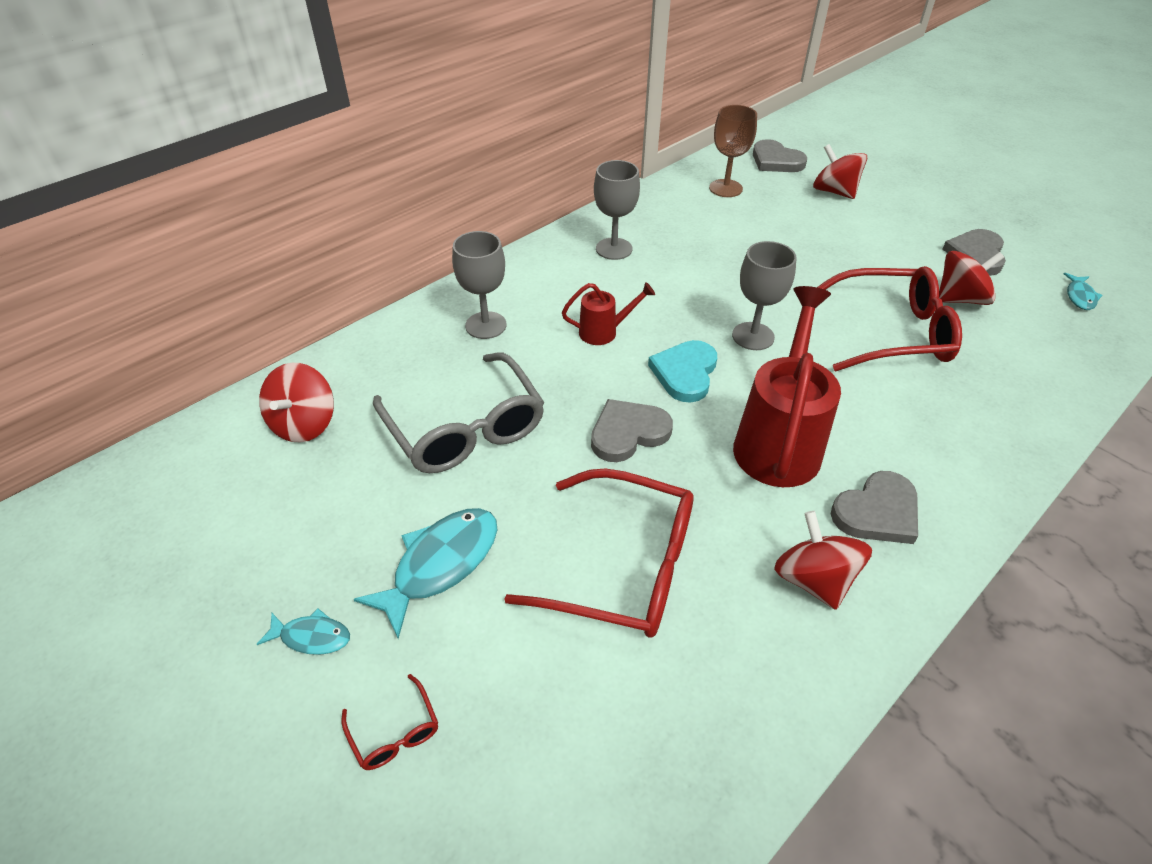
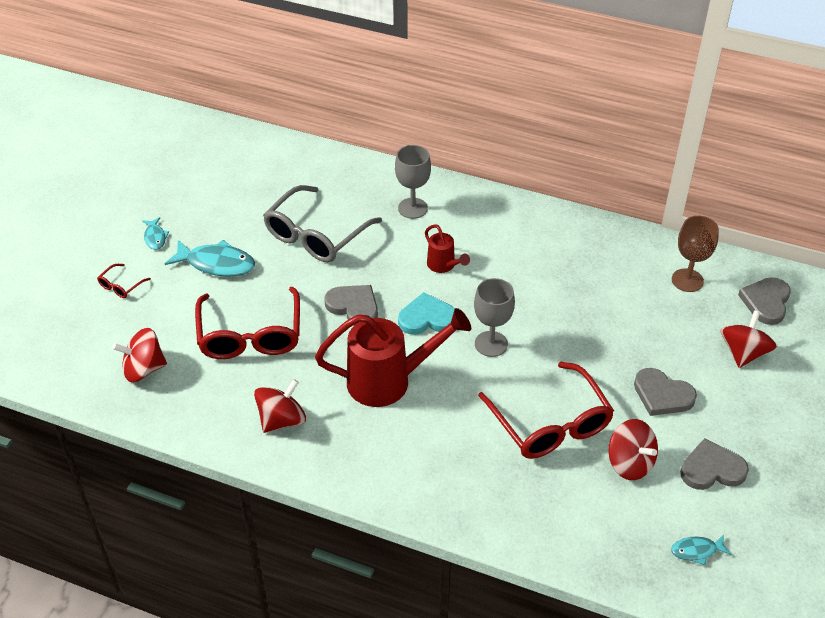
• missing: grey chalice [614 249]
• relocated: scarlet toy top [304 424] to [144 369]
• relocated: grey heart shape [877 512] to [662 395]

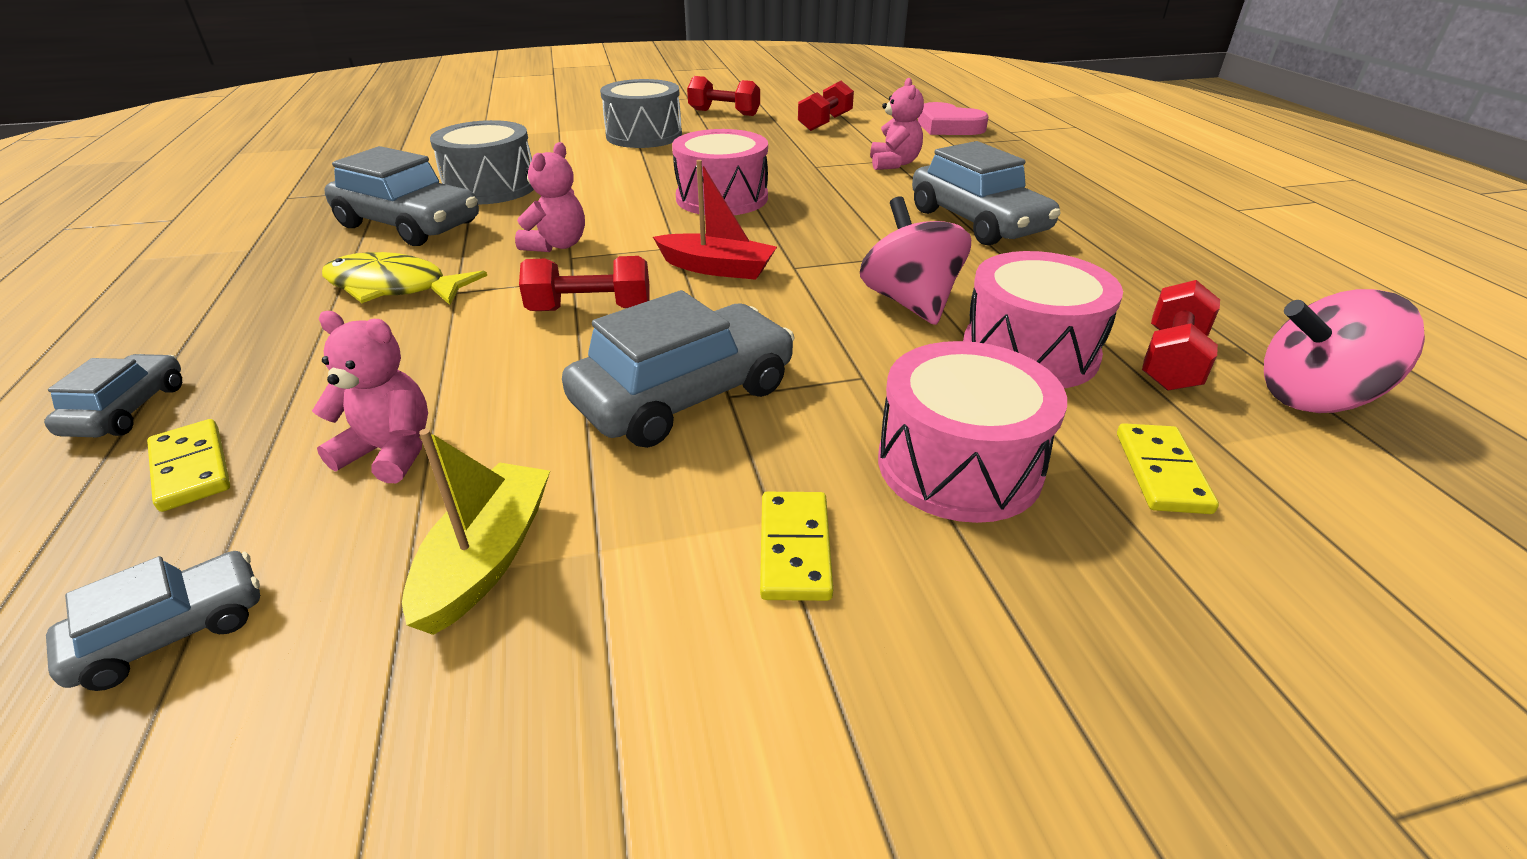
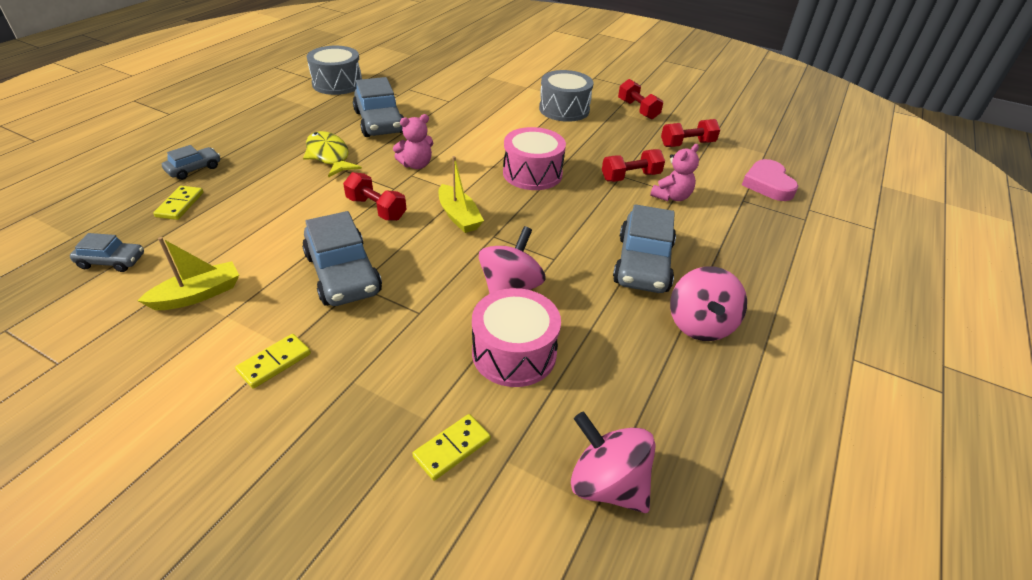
• missing: rosy teddy bear [390 452]
• missing: rosy drum [959 465]
• appeared: rosy toy top [700 325]
• relocated: grey drum [491 187] to [337 84]
• relocated: scarlet hand weight [1171 360] to [630 177]
• colour: scarlet boat [717 268] to yellow boat [459 216]
• spun: grey automobile [685 395] = [343 274] 60 degrees clockwise

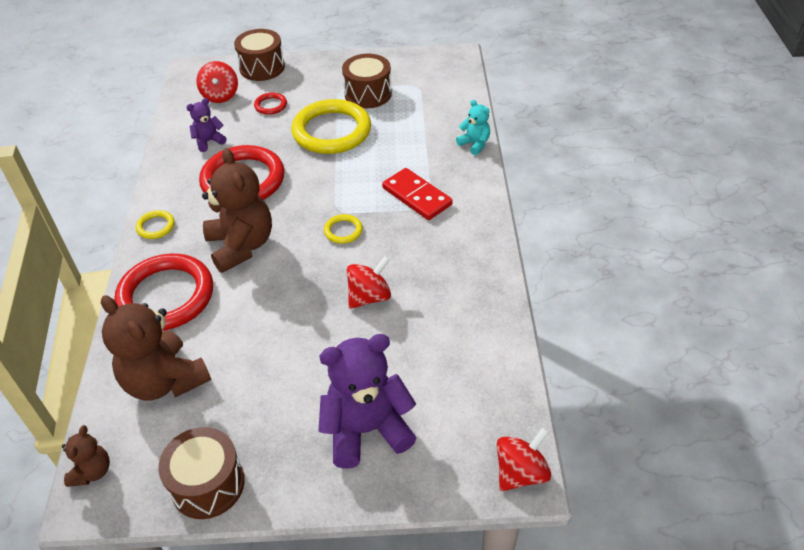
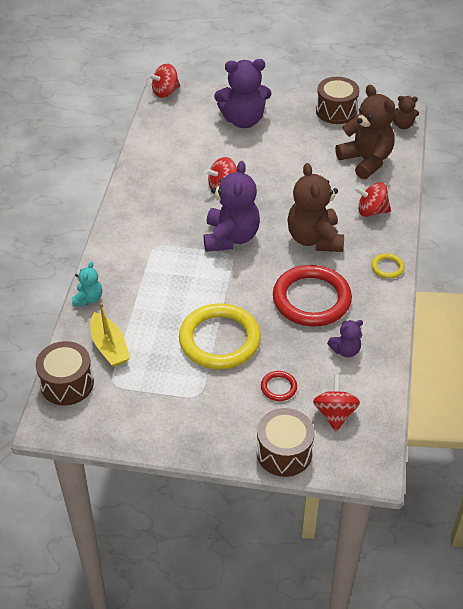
• missing: scarlet domino tile [416 196]
• appeared: yellow boat [109 347]
• relocated: dark brown drum [368 94] to [67 384]
• exchanged: scarlet hoop [166 296] to scarlet toy top [371 211]
• exchanged: yellow hoop [343 231] to violet teddy bear [231 237]
• spun: dark brown teddy bear [92 471] = [403 125] 105 degrees counterclockwise
• spun: teal teddy bear [474 144] = [88 299] 135 degrees counterclockwise

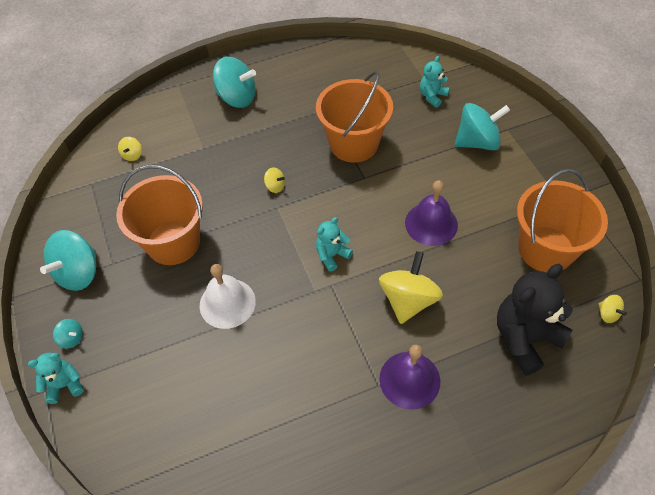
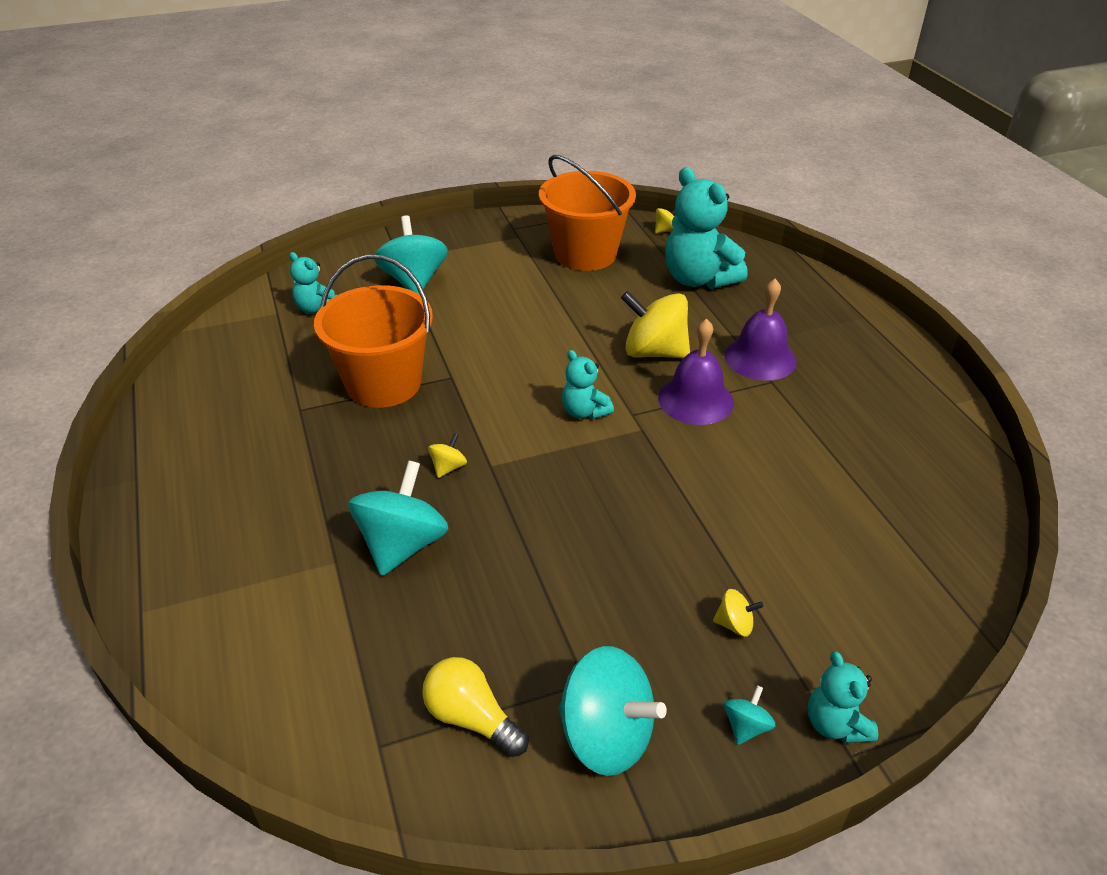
• missing: orange sand bucket [173 242]
• missing: pure white hand bell [227 303]
• appeared: yellow bulb [472 718]
• relocated: yellow toy top [132 155] to [735 624]
• relocated: teal toy top [237 97] to [402 545]
• relocated: violet hand bell [431 223] to [695 400]
• colour: jet-black teddy bear [525 338] to teal teddy bear [698 279]

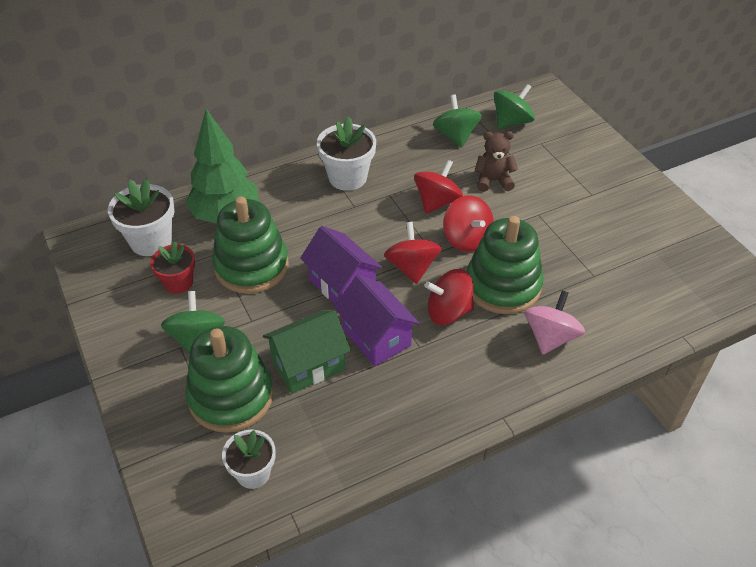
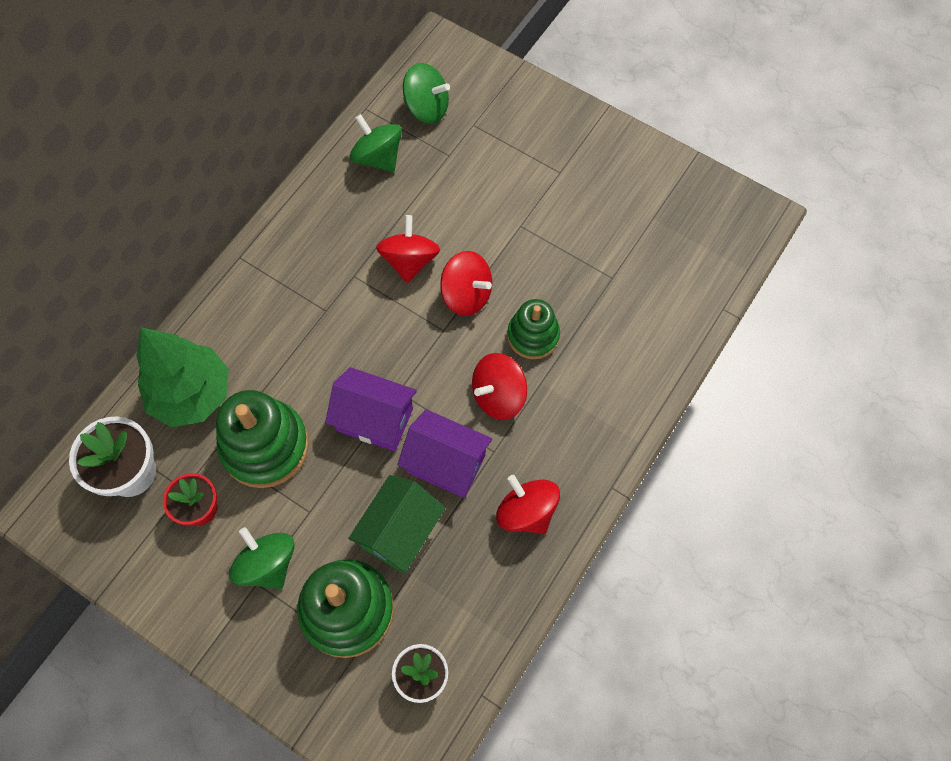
• missing: pure white potted plant [347 177]
• missing: dark brown teddy bear [493 181]
• missing: rosy toy top [550 337]
• relocated: scarlet toy top [412 267] to [526 512]
• spun: green toy top [511 122] = [427 108] 90 degrees clockwise
• size: green stacking toy [502 286] = [533 336] x0.62

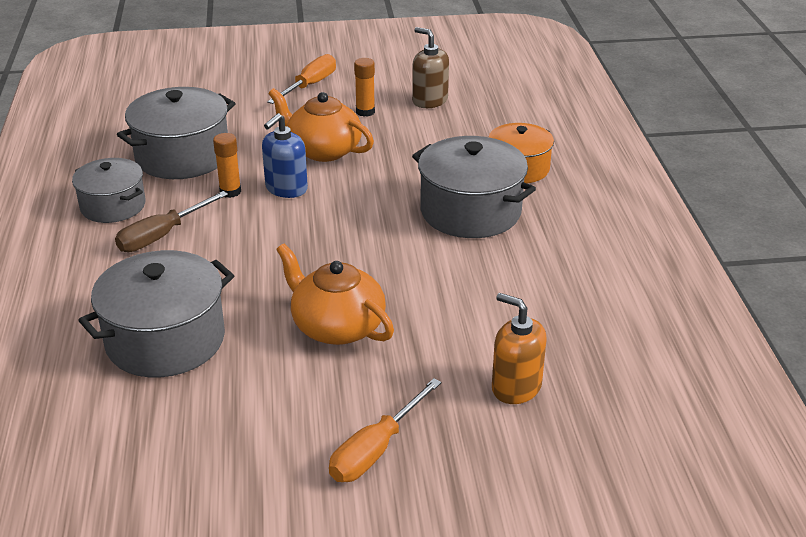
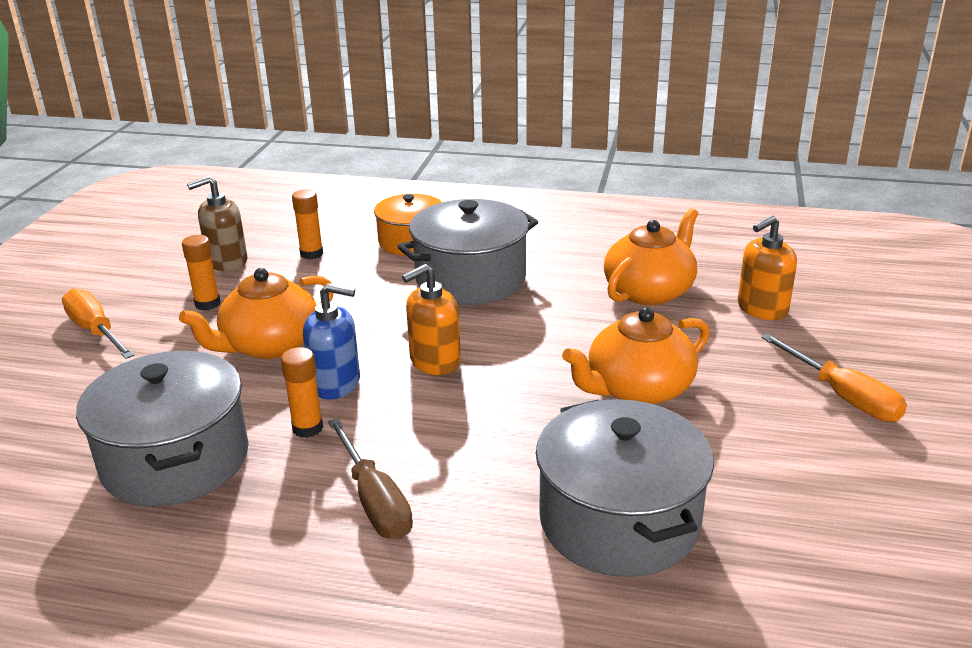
• missing: grey pot [113 206]
• appeared: orange stick of glue [311 254]
• appeared: orange soap dispenser [434 361]
• appeared: orange china teapot [649 291]
• spun: cobalt soap dispenser [286 188] = [336 384] 45 degrees counterclockwise

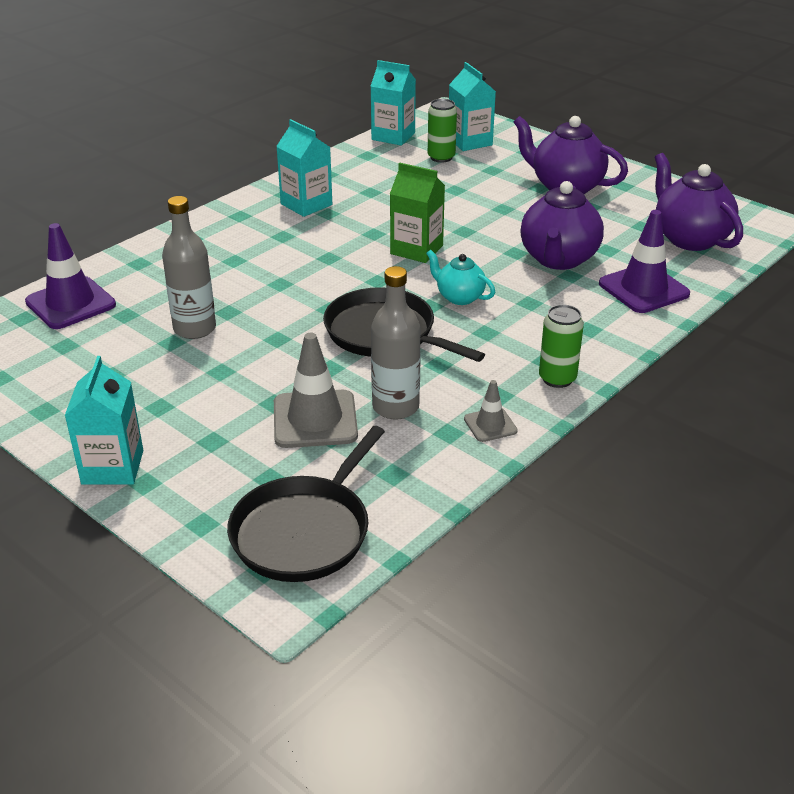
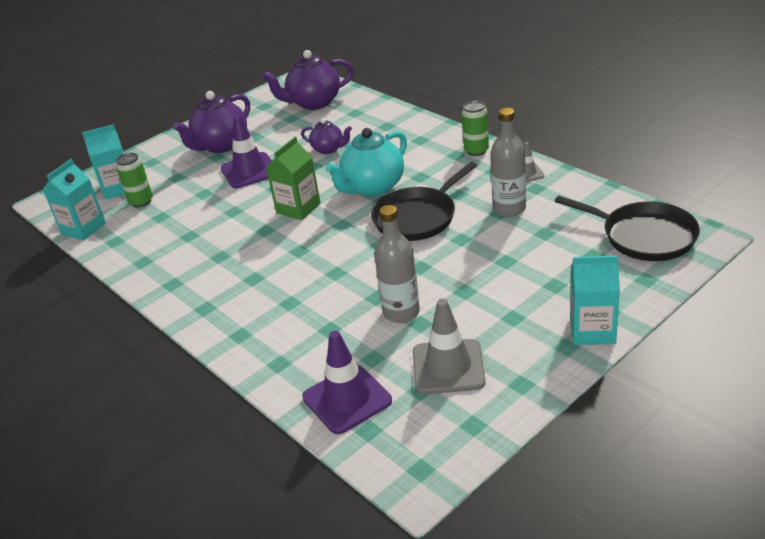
• missing: teal carton [306 204]
• relocated: grey traffic cone [315 419] to [448 367]
• relocated: violet traffic cone [643 289] to [249 171]
• size: teal china teapot [459 297] = [373 187] x1.77
• size: violet china teapot [558 259] = [328 149] x0.56

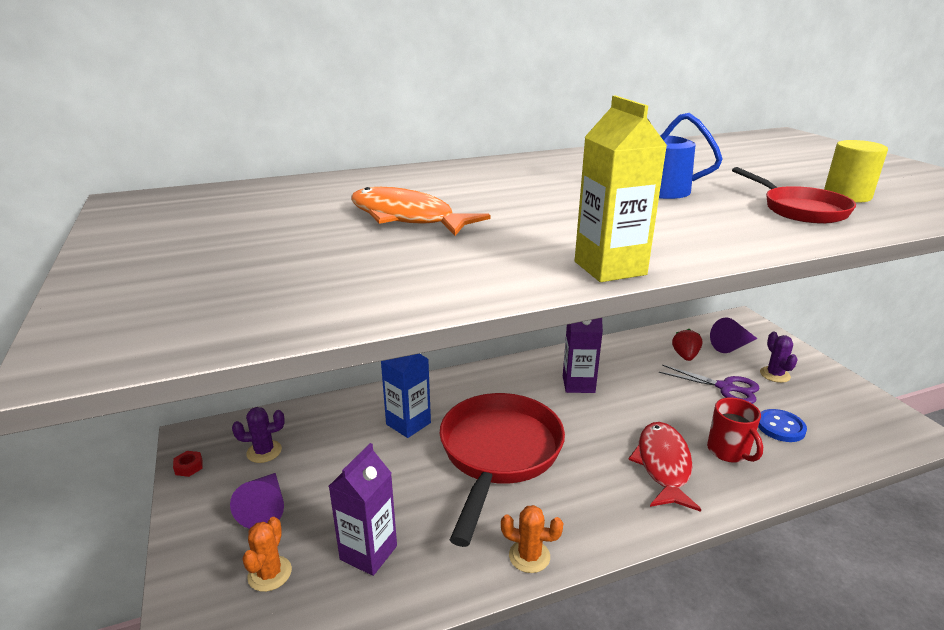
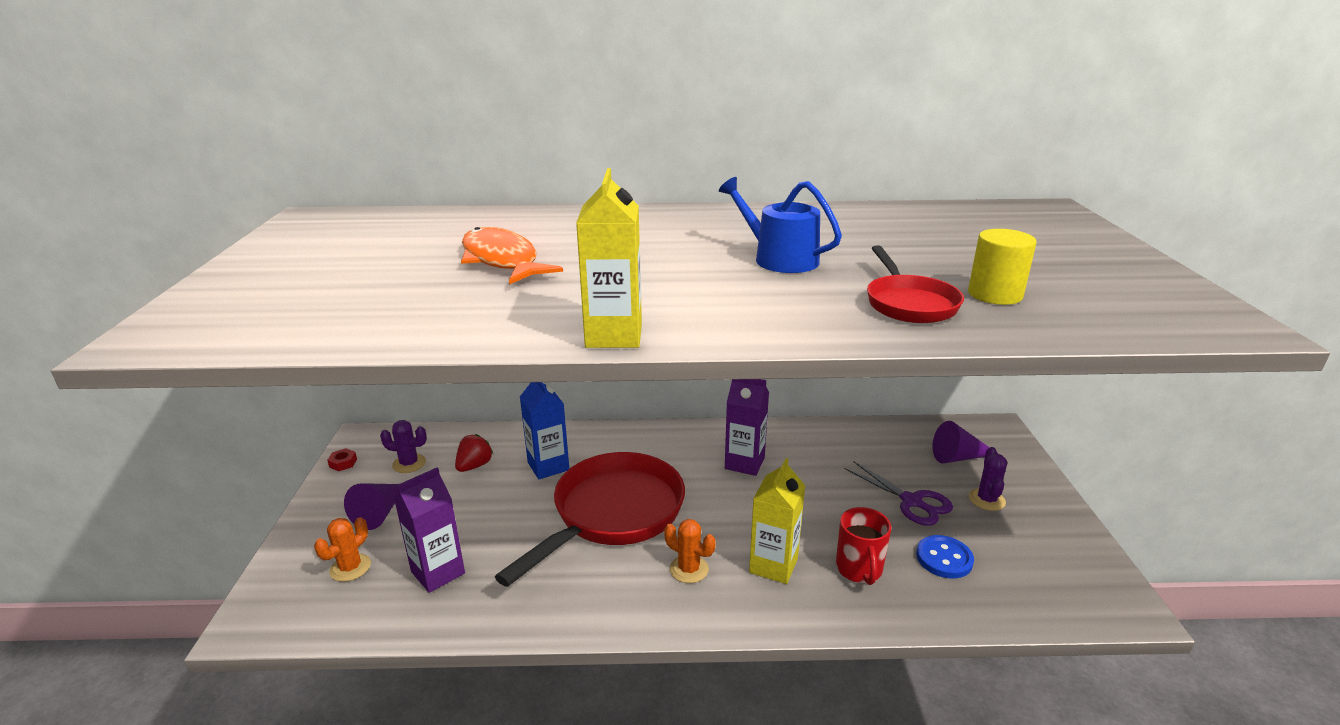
• relocated: orange cactus [529 556] to [689 569]
• relocated: scarlet strawberry [685 356] to [474 466]
• exchanged: scarlet fish figure [663 465] to yellow carton [773 565]

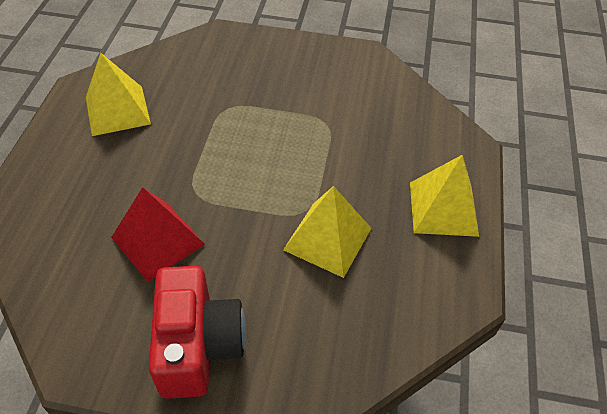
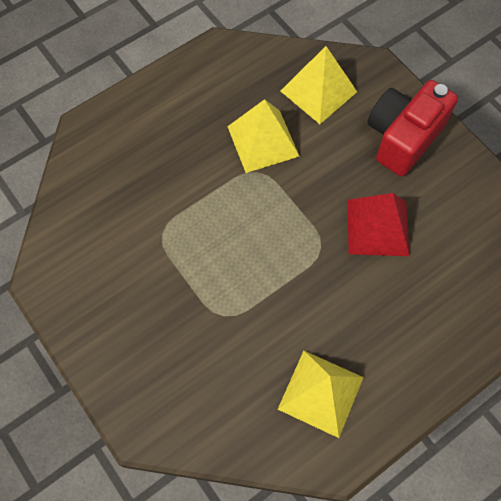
• relocated: yellow solid pyramid [443 208] to [318 91]

